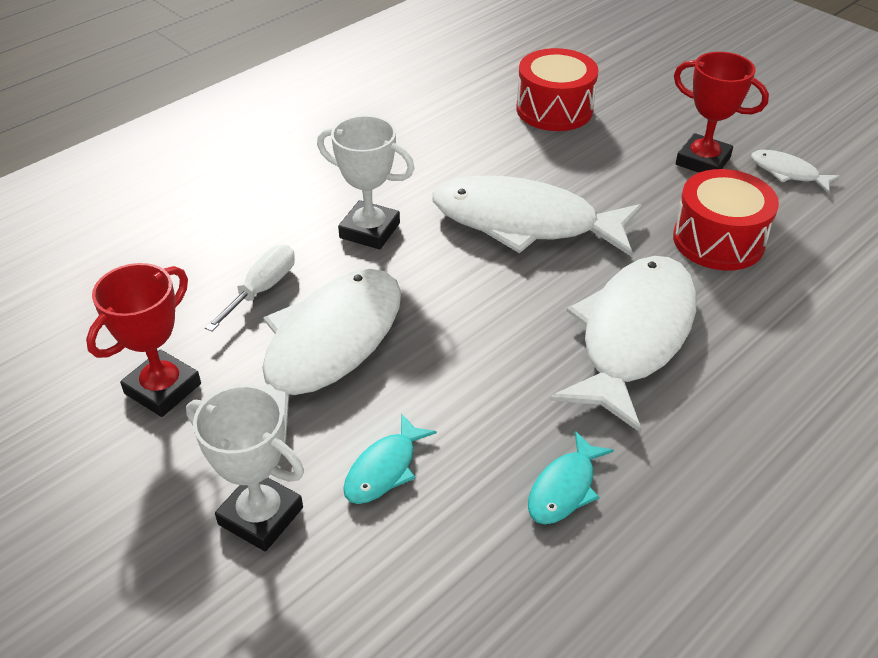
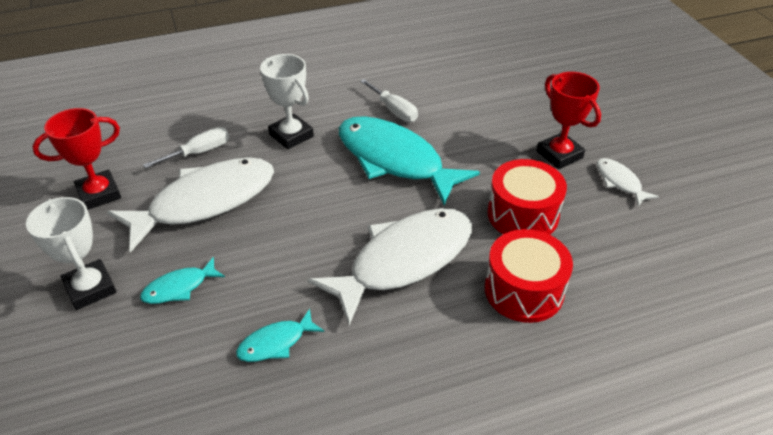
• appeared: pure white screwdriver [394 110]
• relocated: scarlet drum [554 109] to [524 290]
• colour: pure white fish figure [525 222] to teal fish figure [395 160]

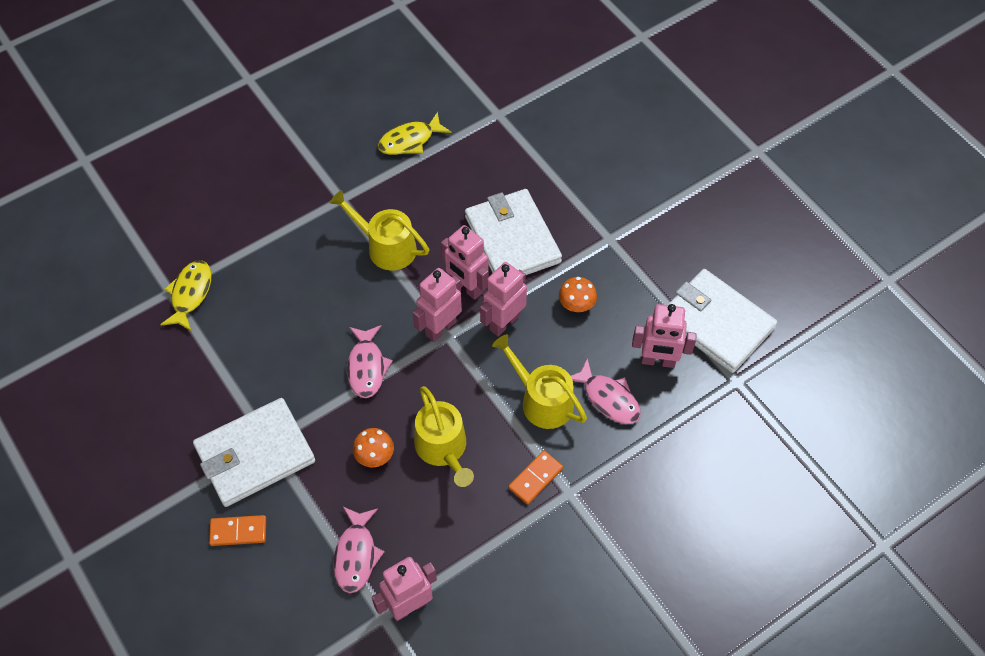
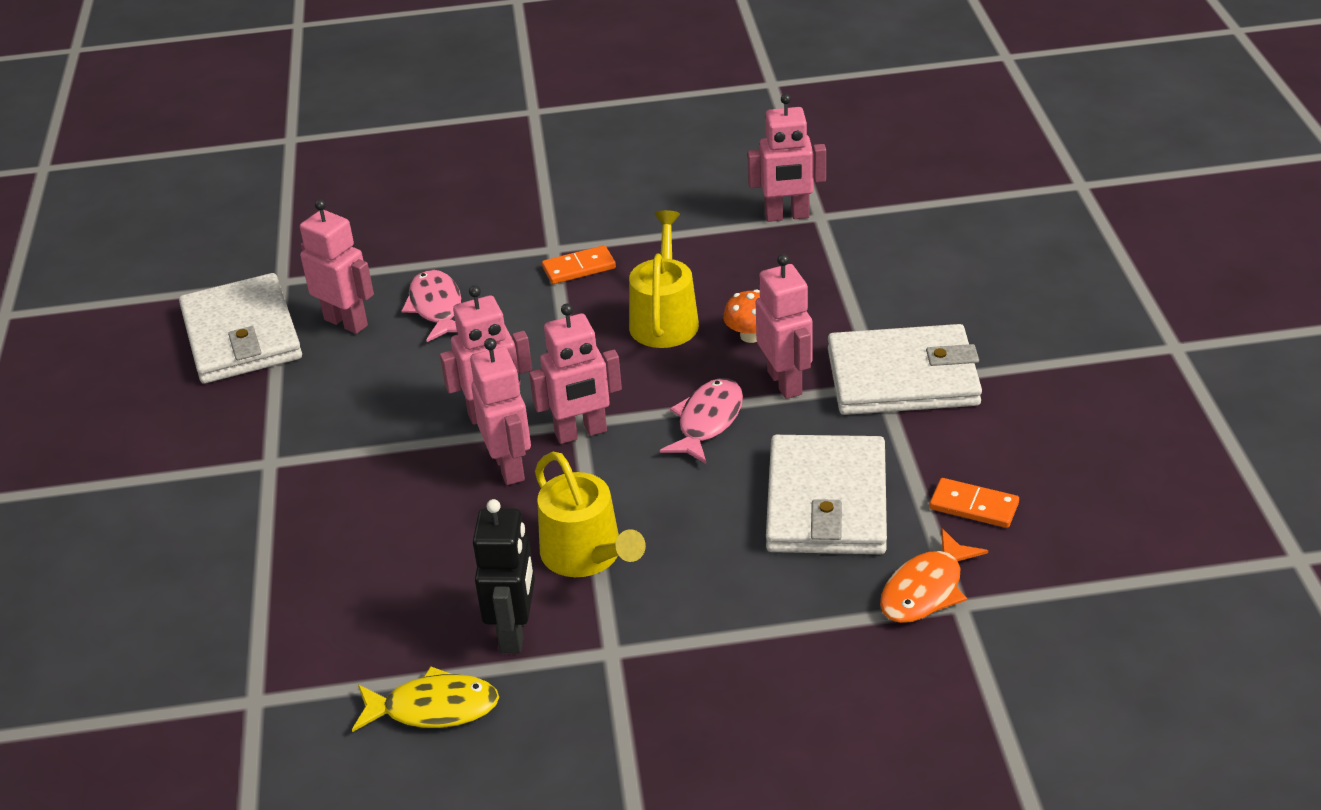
• missing: rosy fish figure [356 555]
• missing: yellow watering pot [542 400]
• missing: orange fungus [576 304]
• appeared: jet-black toy robot [514 632]
• appeared: rosy toy robot [785 382]
• relocated: orange domino tile [238 531] to [973 506]
• relocated: pure white card wallet [512 239] to [826 502]
• colour: yellow fish figure [190 294] to orange fish figure [926 589]

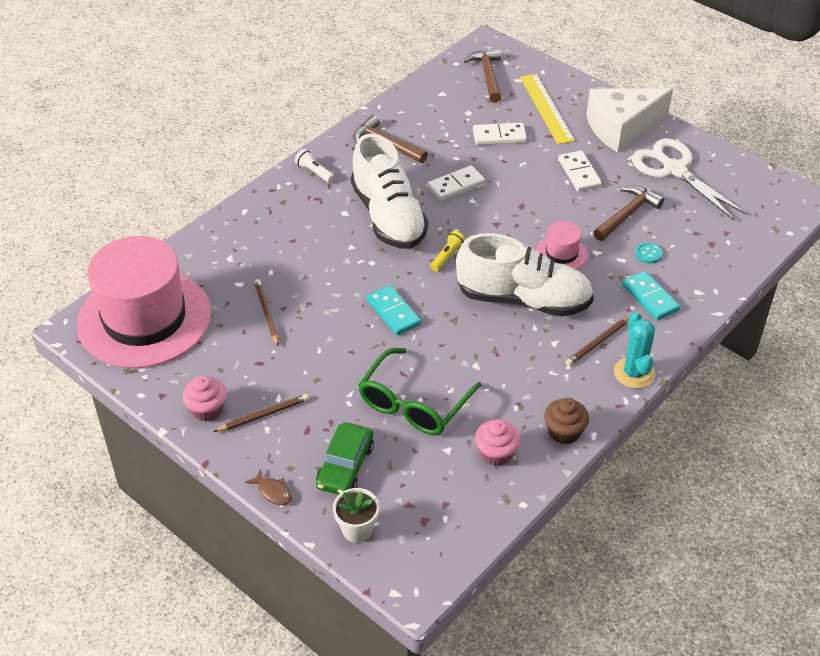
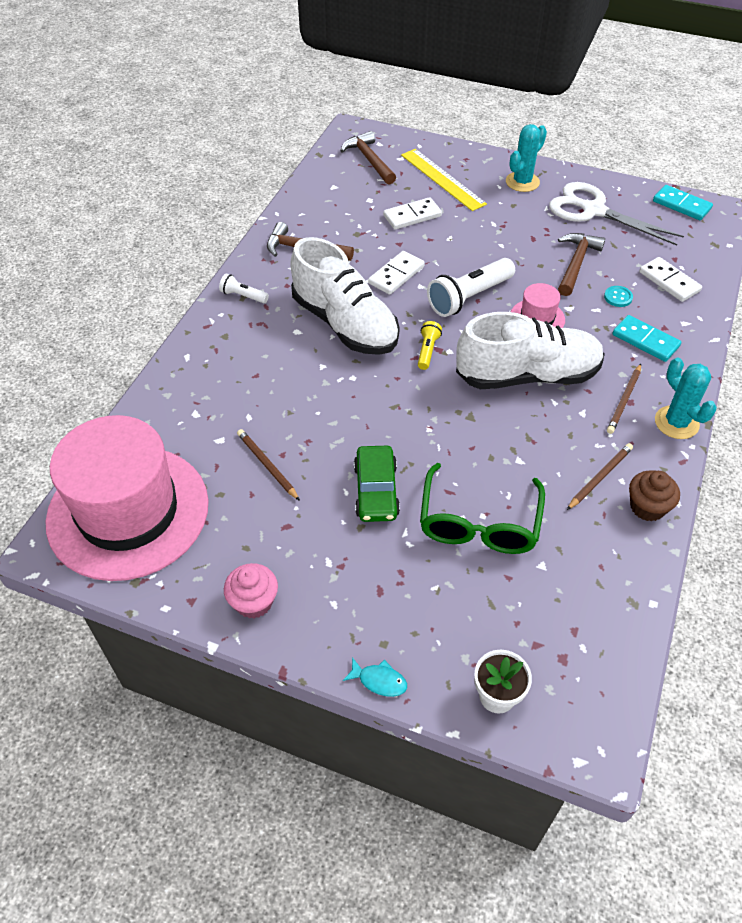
• missing: rosy cupcake [496 453]
• appeared: pure white pocket torch [469 298]
• relocated: dark brown pencil [263 415] to [600 477]
• relocated: green automobile [345 466] to [376 491]
• relocated: teal domino tile [393 312] to [681 205]
• relocated: pure white domino tile [579 173] to [669 281]
• exchanged: pure white cheese wedge [621 128] to teal cactus [522 182]
• colour: dark brown fish figure [273 492] to teal fish figure [379 681]

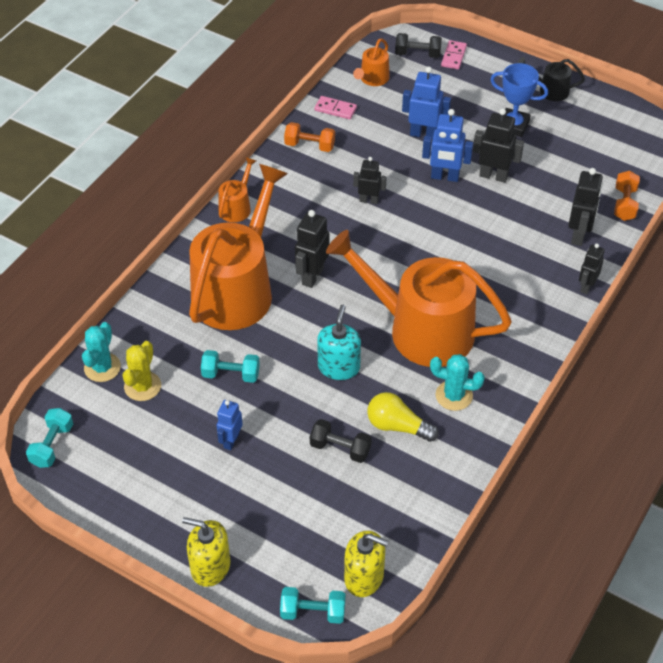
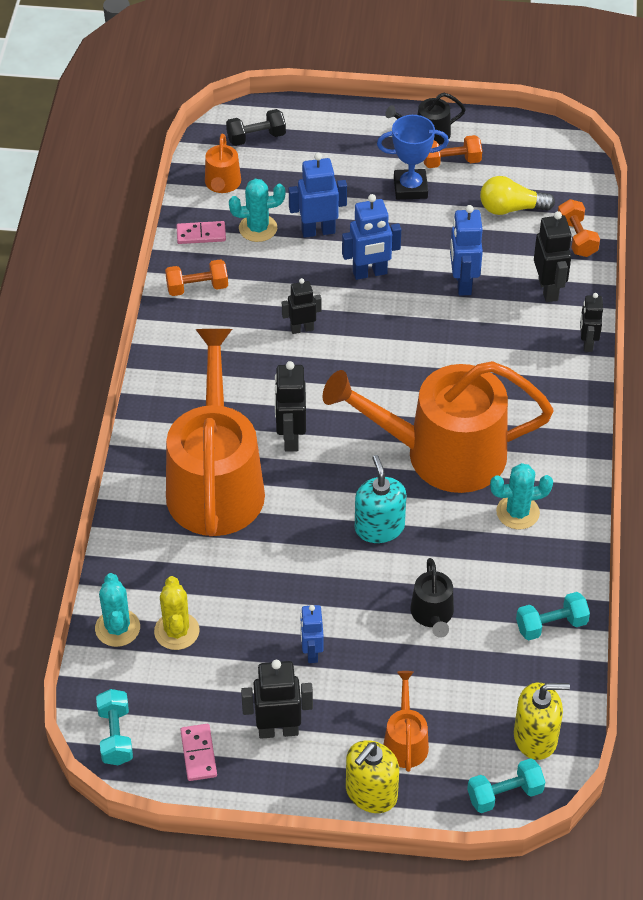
• appeared: teal cactus [258 228]
• appeared: orange hand weight [451 162]
• appeared: cobalt toy robot [463 283]
• relocated: teal hand weight [231 374] to [551 625]
• relocated: orange watering pot [236 207] to [405 742]
• relocated: yellow bulb [397 426] to [511 208]
• relocated: rosy domino tile [453 56] to [199 754]
• relocated: jet-black toy robot [493 176] to [278 730]
• exchanged: jet-black hand weight [340 448] to jet-black watering pot [432 614]
• spun: yellow soap dispenser [210 567] = [371 793] 45 degrees counterclockwise

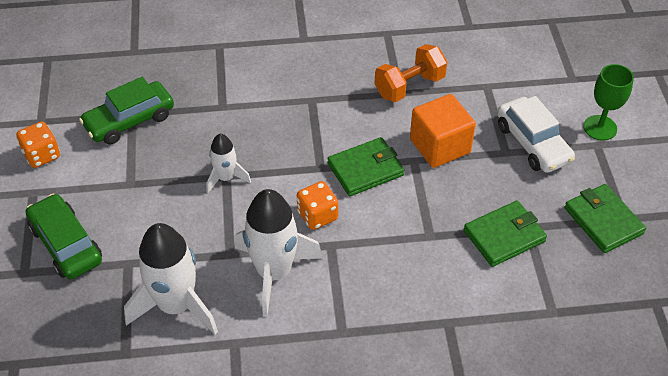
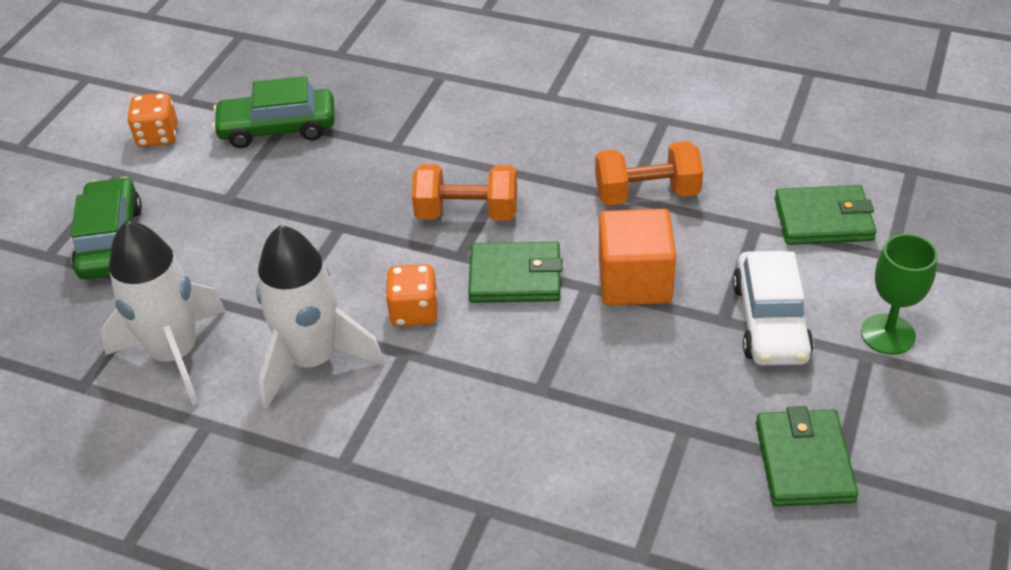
• missing: pure white toy rocket [226 178]
• appeared: orange hand weight [467 213]
• relocated: green card wallet [504 236] to [823 219]

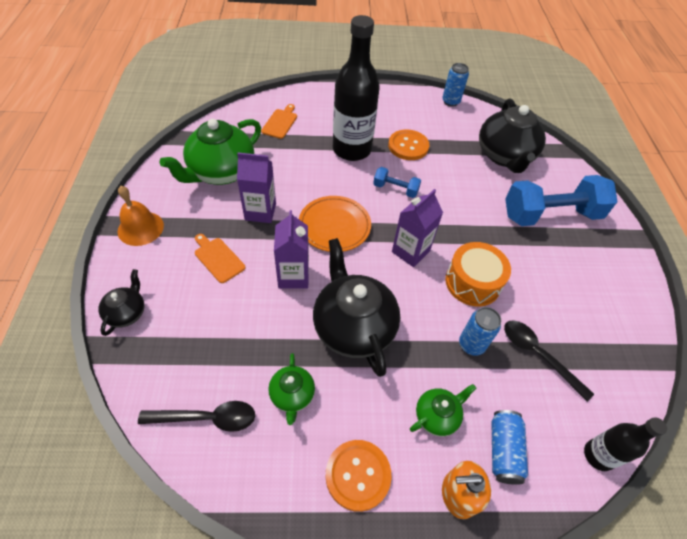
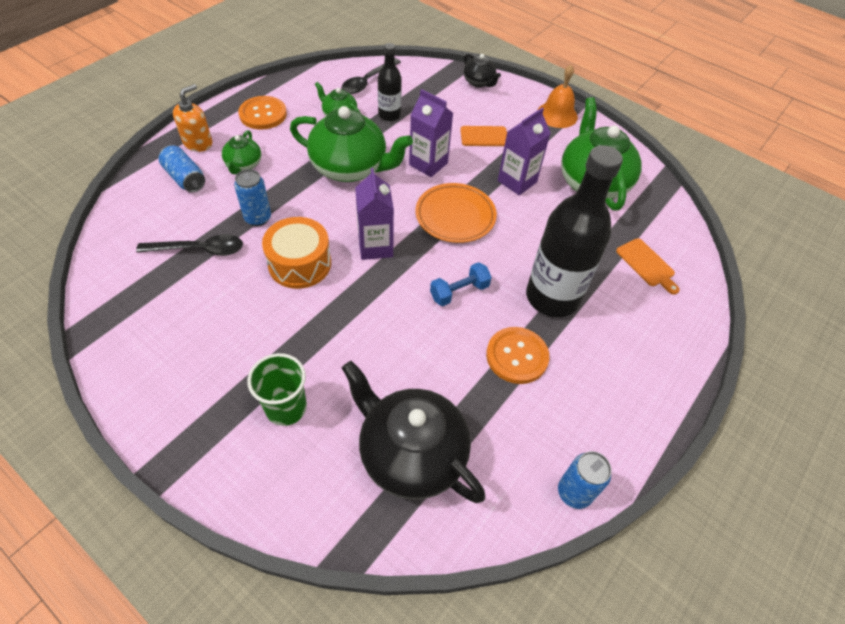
• relocated: jet-black bottle [598 455] to [389 115]
• exchanged: cobalt hand weight [550 215] to green cup [286 408]
• colour: jet-black china teapot [353 326] to green china teapot [350 168]

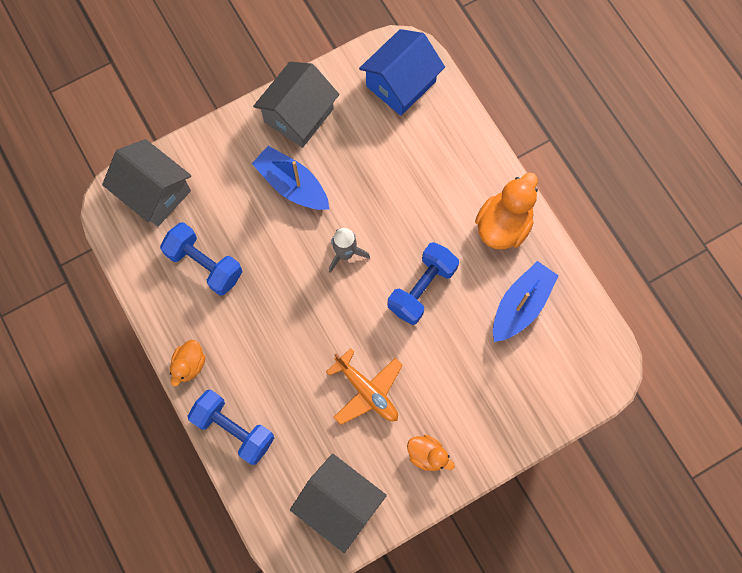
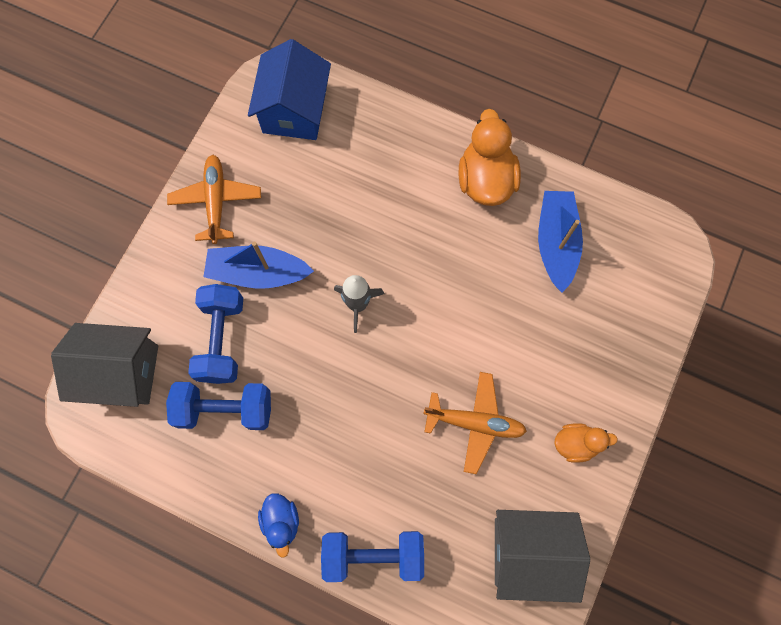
• relocated: cobalt hand weight [422 288] to [222 339]
• exchanged: grey toy house [299 115] to orange aeroplane [216 201]
• colour: orange rubber duck [189 365] to cobalt rubber duck [281 521]

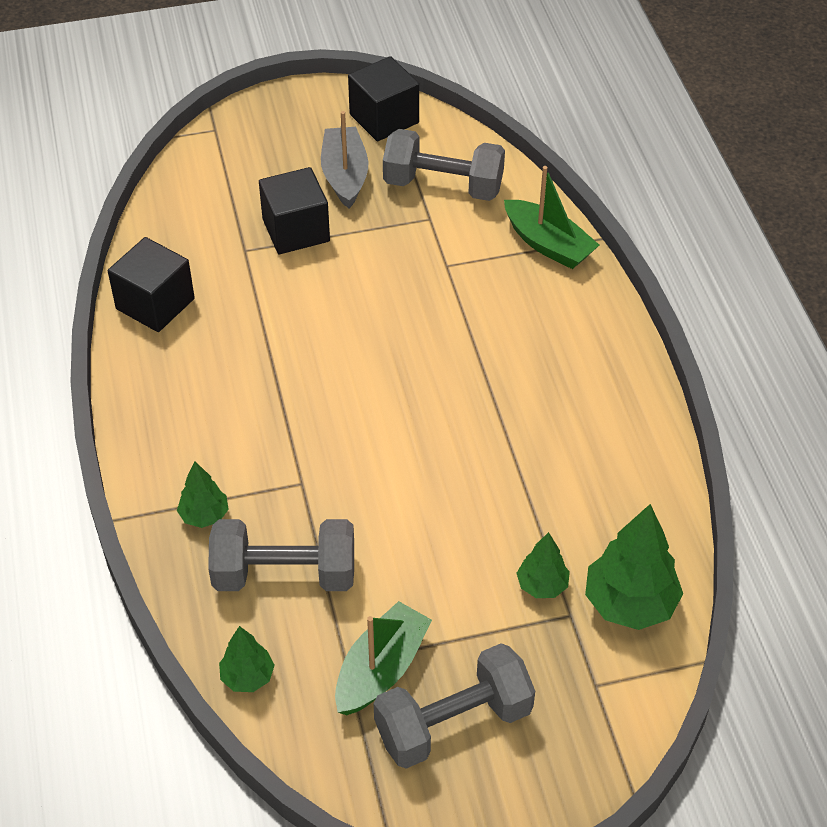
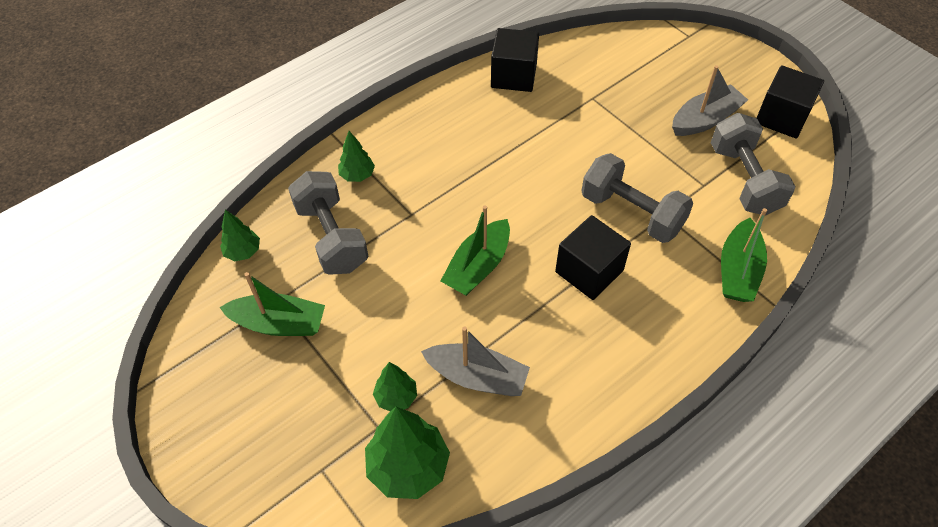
• appeared: grey boat [477 377]
• appeared: green boat [478 267]
• relocated: jet-black cube [296 230] to [589 271]
• relocated: grey hand weight [453 723] to [632 213]

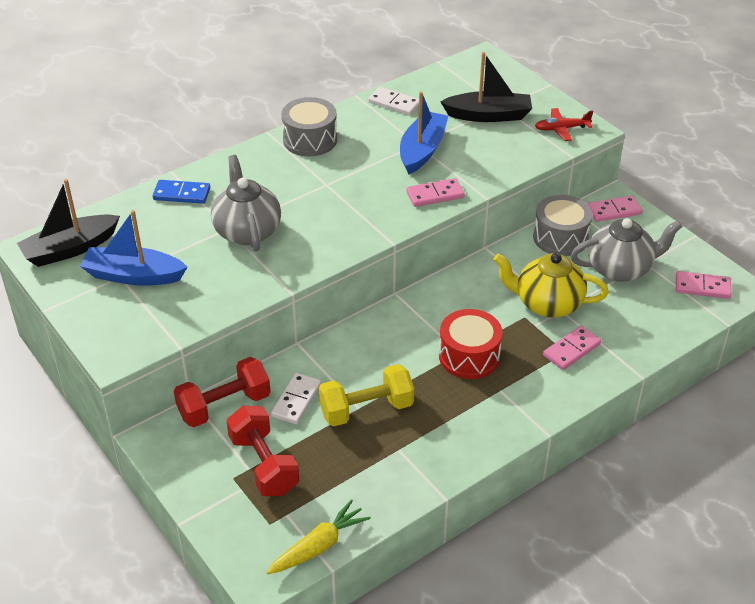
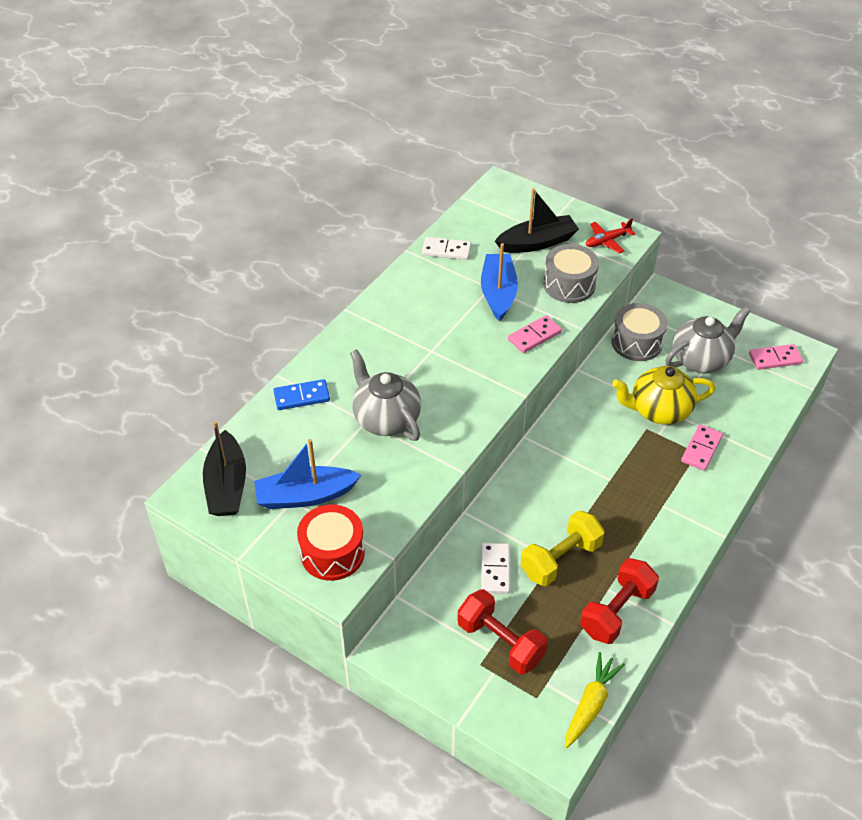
• missing: rosy domino tile [614 211]
• relocated: scarlet hand weight [224 406] to [616 611]
• relocated: grey drum [310 140] to [569 285]
• relocated: scarlet drum [469 356] to [332 553]
• spun: jet-black boat [70 249] = [227 485] 45 degrees counterclockwise

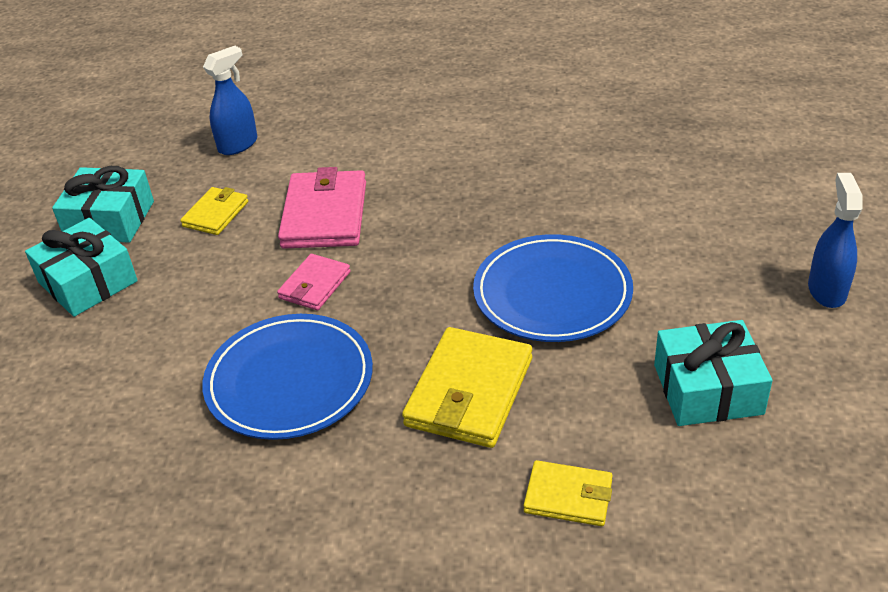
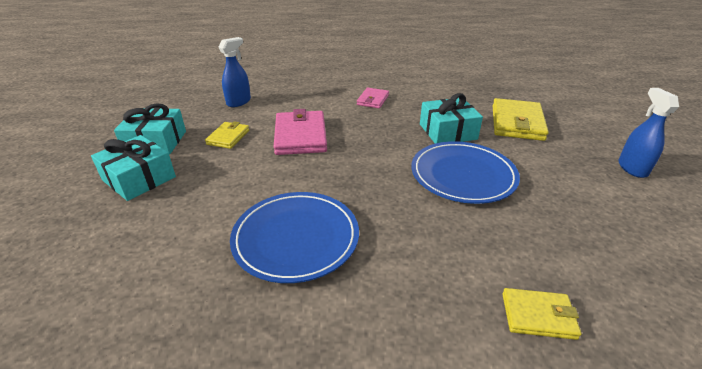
• relocated: rosy card wallet [315 285] to [373 100]
• relocated: yellow card wallet [469 392] to [517 123]
• relocated: teal gift [707 389] to [447 131]

